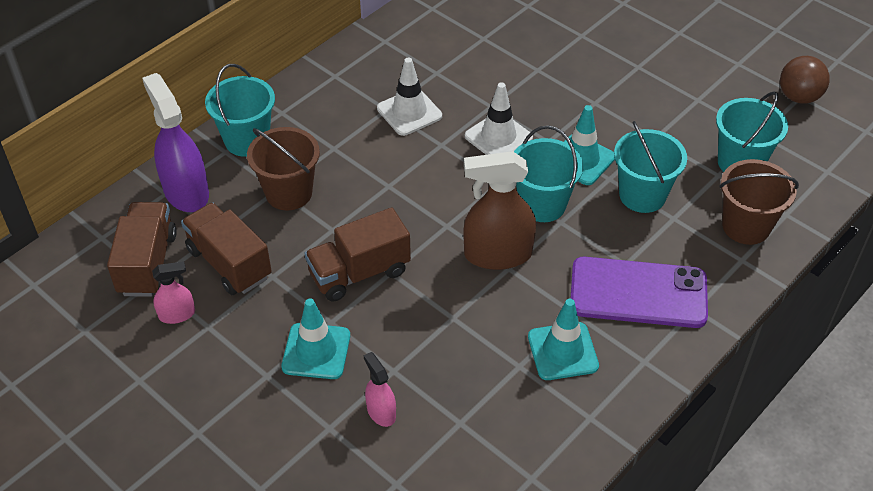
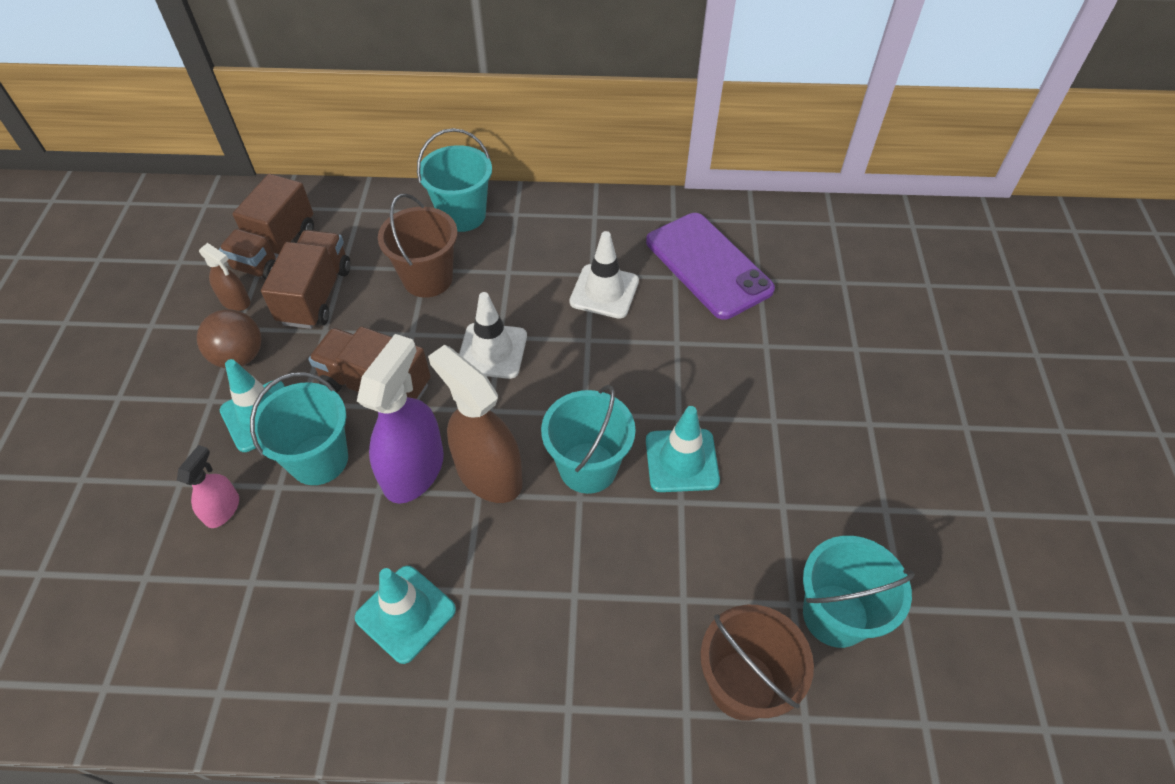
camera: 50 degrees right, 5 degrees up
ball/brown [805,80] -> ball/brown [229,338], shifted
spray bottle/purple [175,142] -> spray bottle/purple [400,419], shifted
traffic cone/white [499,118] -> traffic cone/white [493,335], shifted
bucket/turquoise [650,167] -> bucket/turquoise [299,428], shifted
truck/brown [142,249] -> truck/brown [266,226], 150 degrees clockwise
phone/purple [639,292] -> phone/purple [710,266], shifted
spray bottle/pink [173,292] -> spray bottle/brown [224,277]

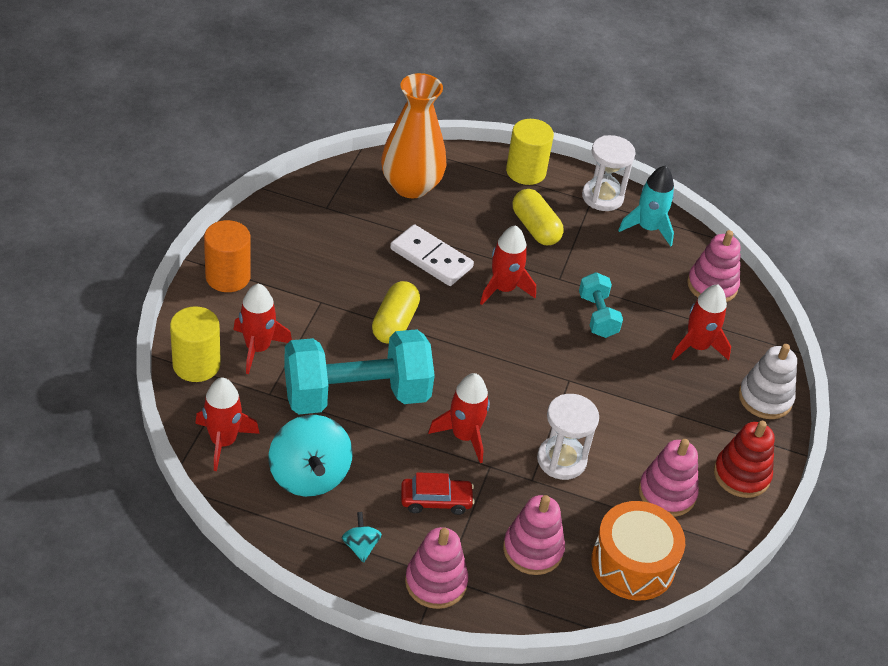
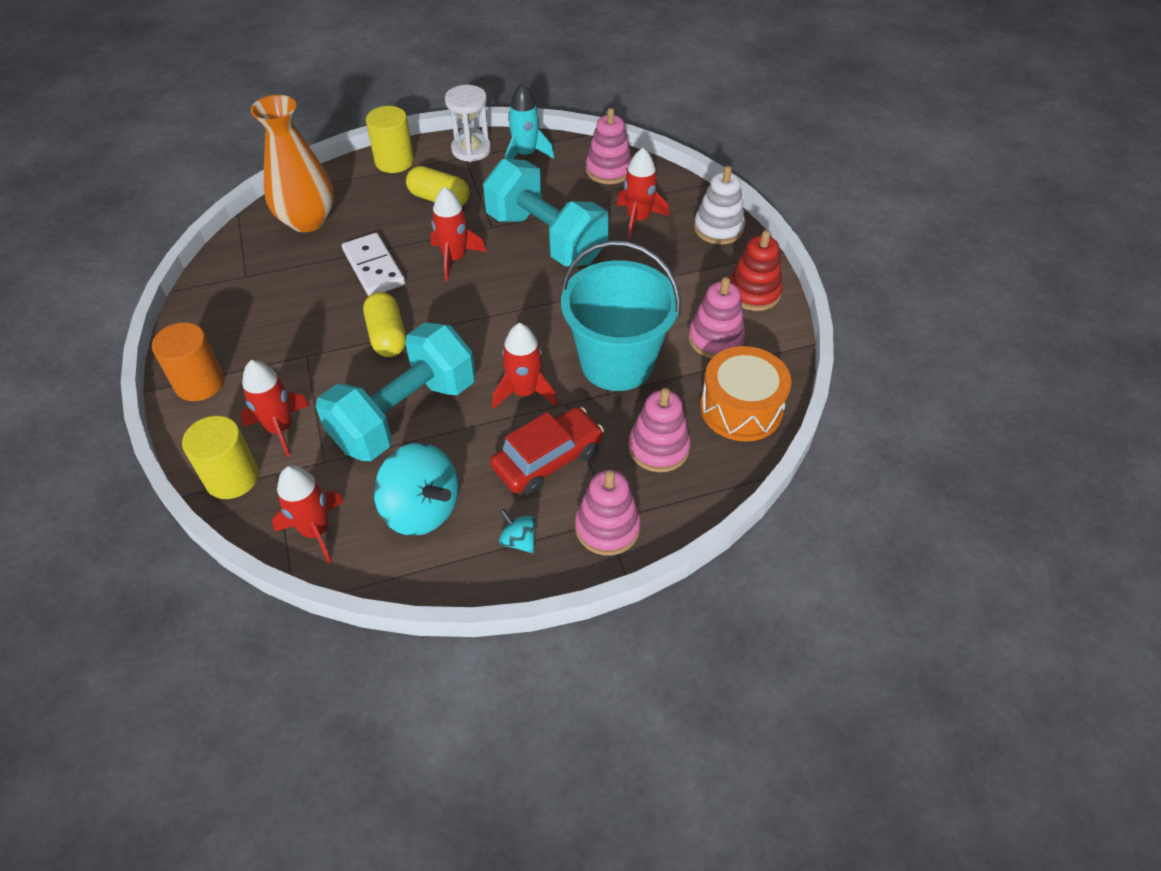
camera: 30 degrees left, 5 degrees up
domino/white [432,255] -> domino/white [373,264], 60 degrees clockwise
dumbbell/turquoise [601,305] -> dumbbell/turquoise [546,212], x2.06
hourglass/white [568,437] -> bucket/turquoise [621,315]
car/red [438,493] -> car/red [547,451], x1.51

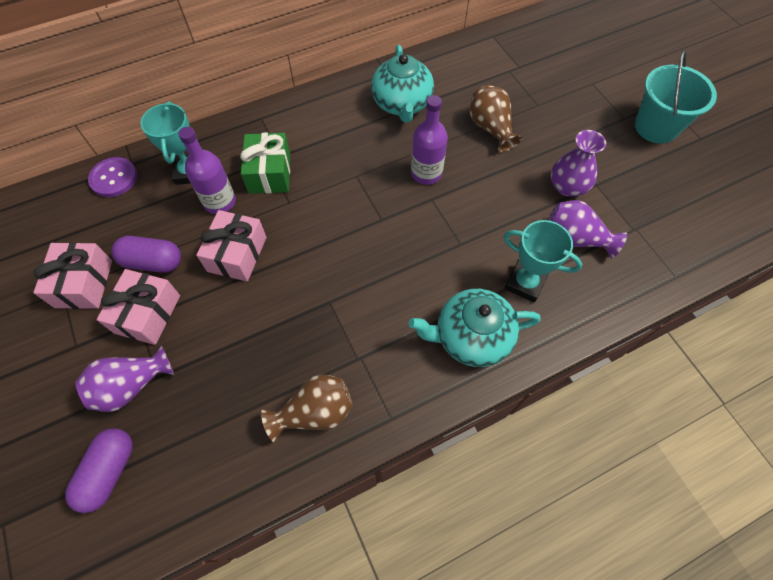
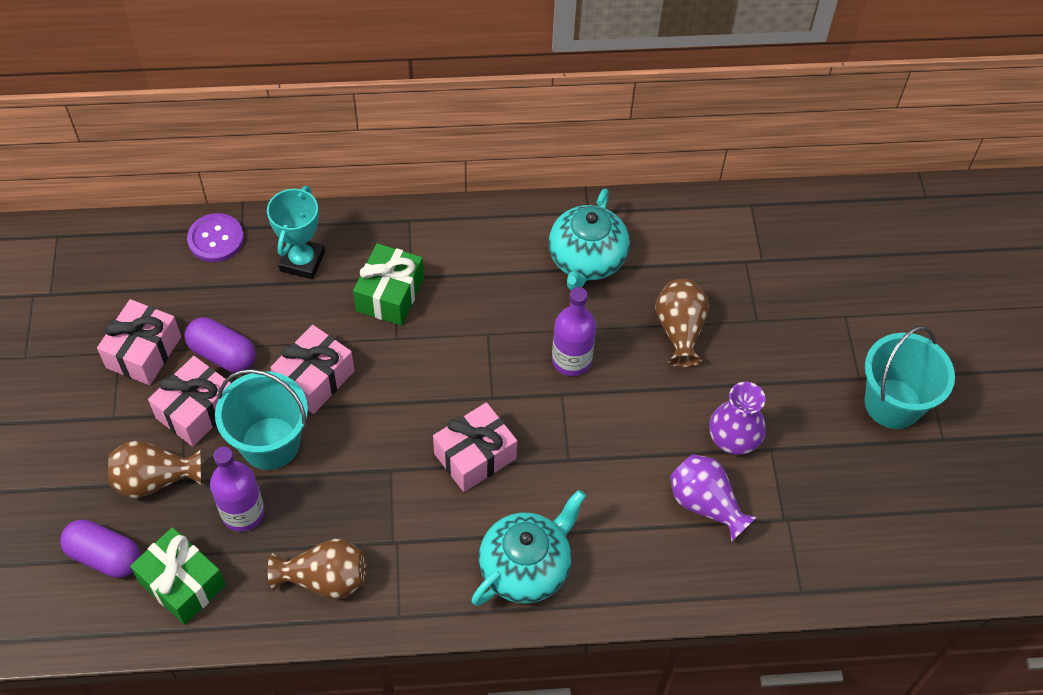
camera: 20 degrees right, 5 degrees down
bottle/purple [207,170] -> bottle/purple [237,489], shifted
trophy/turquoise [543,261] -> none
teapot/turquoise [474,328] -> teapot/turquoise [528,548], 120 degrees clockwise
vase/purple [124,378] -> vase/brown [154,469]
capsule/purple [99,470] -> capsule/purple [100,549], 75 degrees clockwise
none -> bucket/turquoise [261,419]
none -> gift/pink [475,447]
none -> gift/green [178,576]

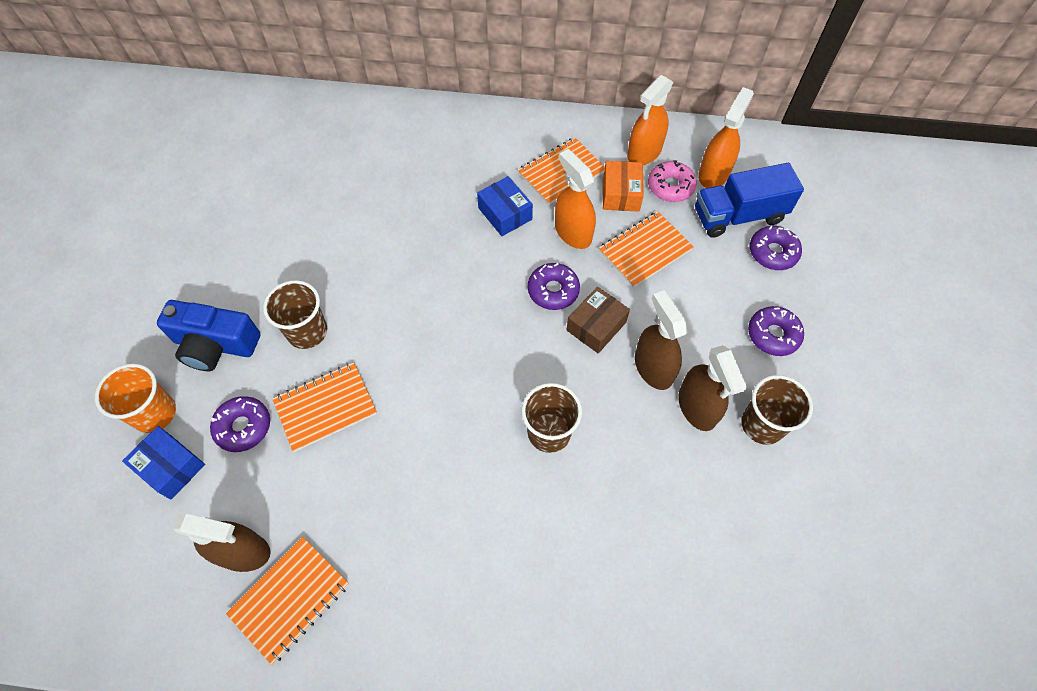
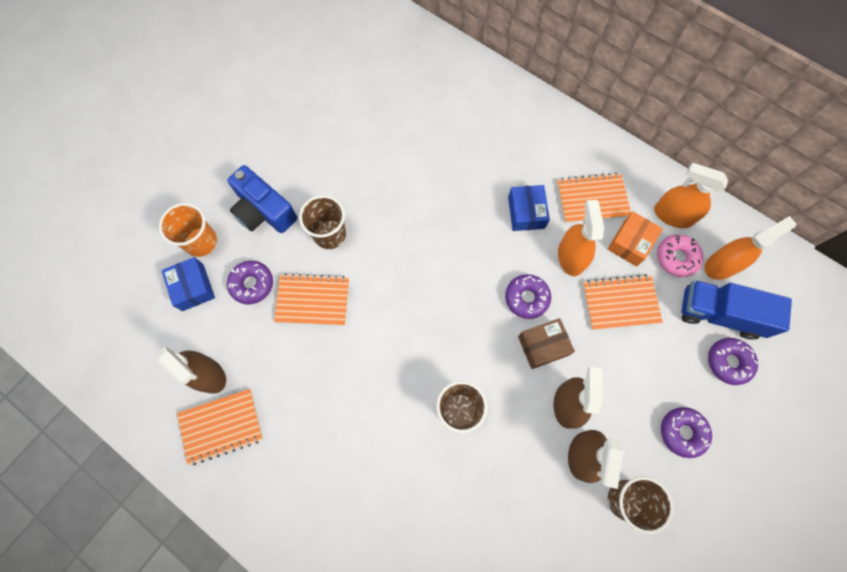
camera: 30 degrees right, 10 degrees up
spray bottle/orange [650,120] -> spray bottle/orange [691,195], 45 degrees clockwise

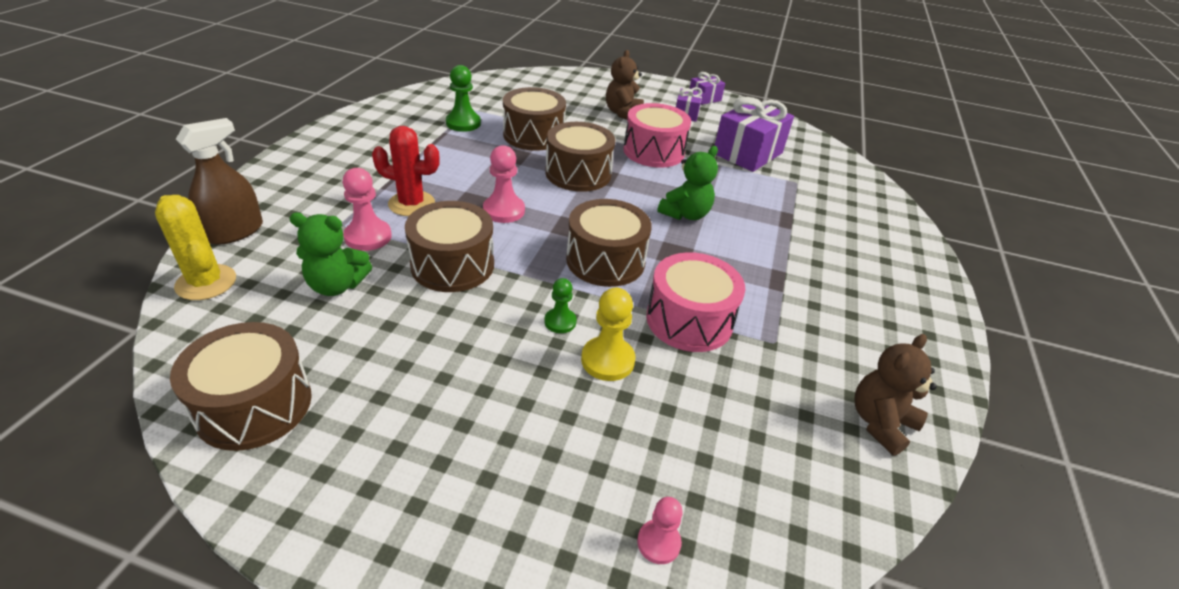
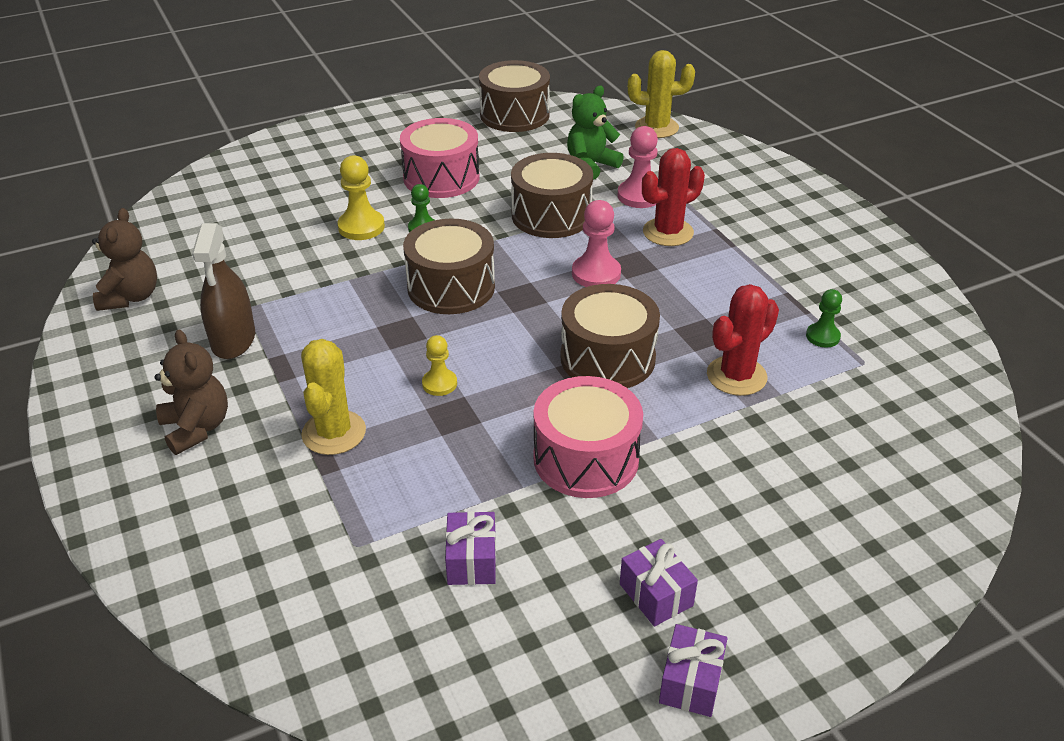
camera: 140 degrees right, 0 degrees up
teddy bear/brown [625,85] -> teddy bear/brown [191,392], shifted
pawn/green [463,98] -> pawn/green [824,318], x0.63
drum/brown [534,119] -> cactus/red [743,340]
gift/purple [754,134] -> gift/purple [470,548], x0.52
spray bottle/brown [219,181] -> spray bottle/brown [223,291], shifted
teddy bear/green [687,183] -> pawn/yellow [439,365]
drum/pink [695,302] -> drum/pink [439,158], shifted
pawn/pink [660,530] -> none
none -> cactus/yellow [333,397]

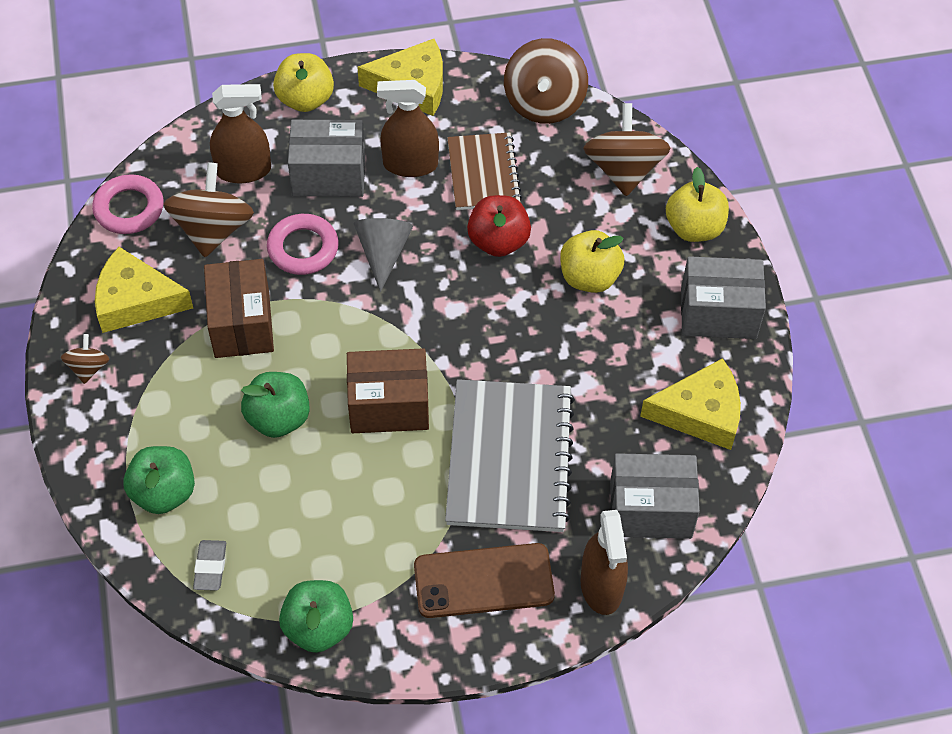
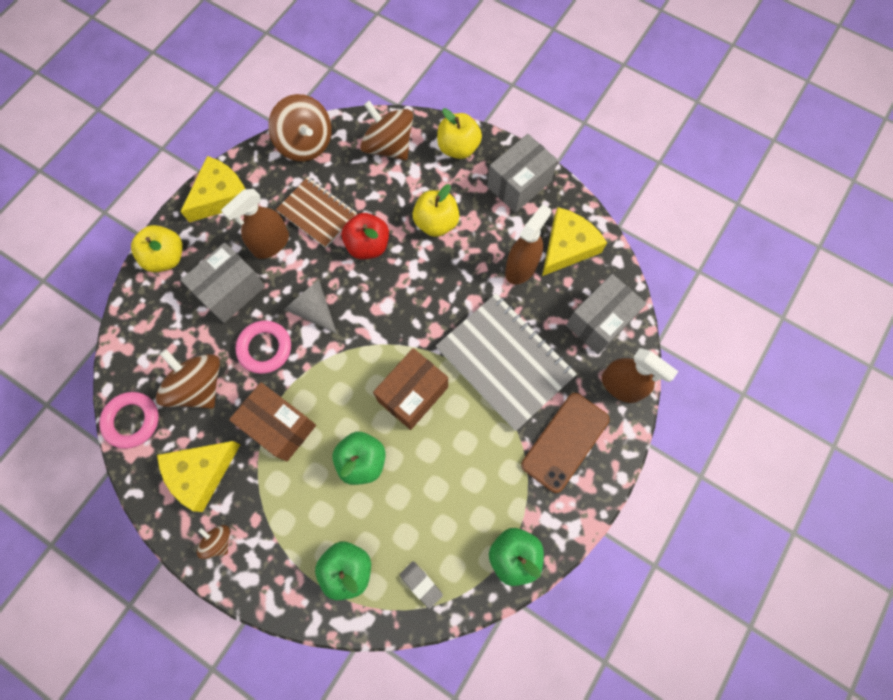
camera: 45 degrees left, 15 degrees up
spray bottle/brown [240,134] -> spray bottle/brown [528,244], shifted

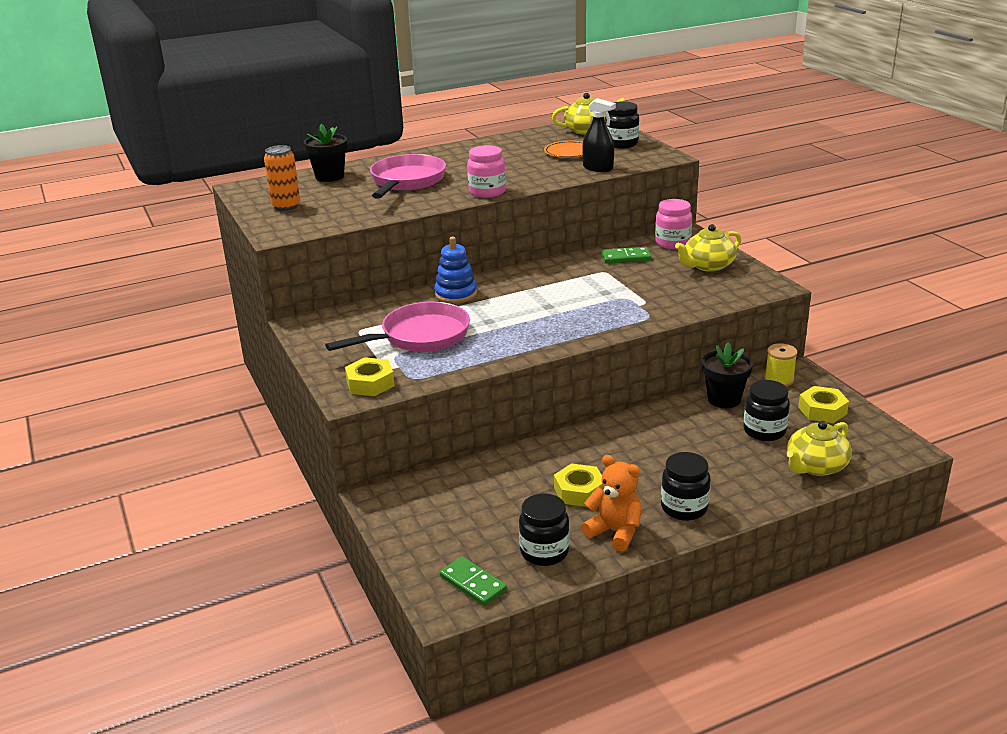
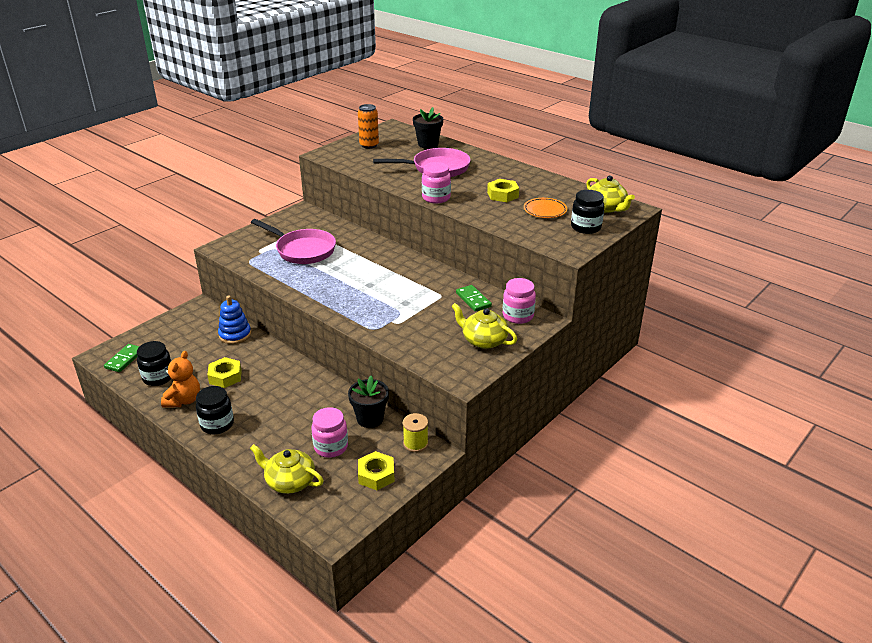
camera: 65 degrees right, 5 degrees up
spray bottle/black [599,135] -> none
stacking toy/blue [455,270] -> stacking toy/blue [234,320], shifted
nut/yellow [370,376] -> nut/yellow [503,190], shifted
jar/black [766,410] -> jar/pink [329,432]

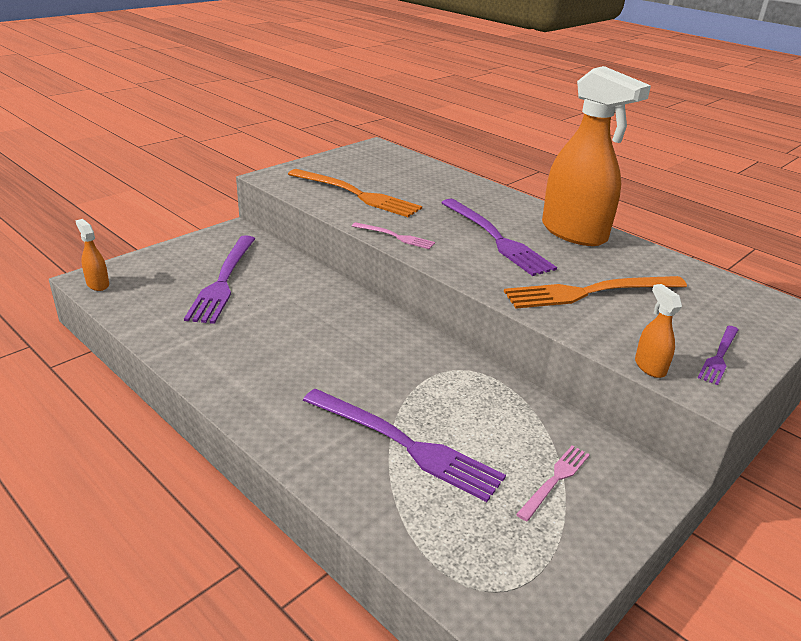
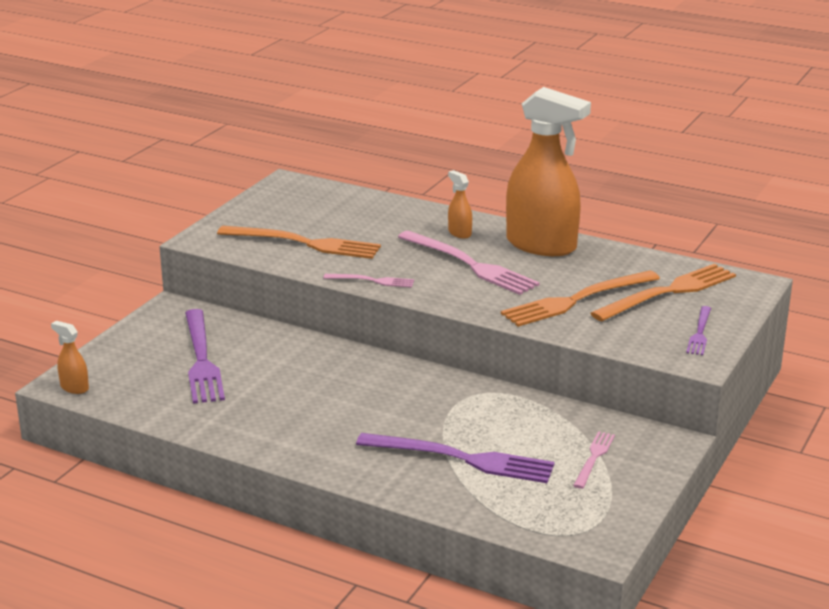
camera: 15 degrees left, 5 degrees down
fork/purple [499,237] -> fork/pink [469,263]
spray bottle/orange [658,331] -> spray bottle/orange [460,204], shifted
none -> fork/orange [663,292]

